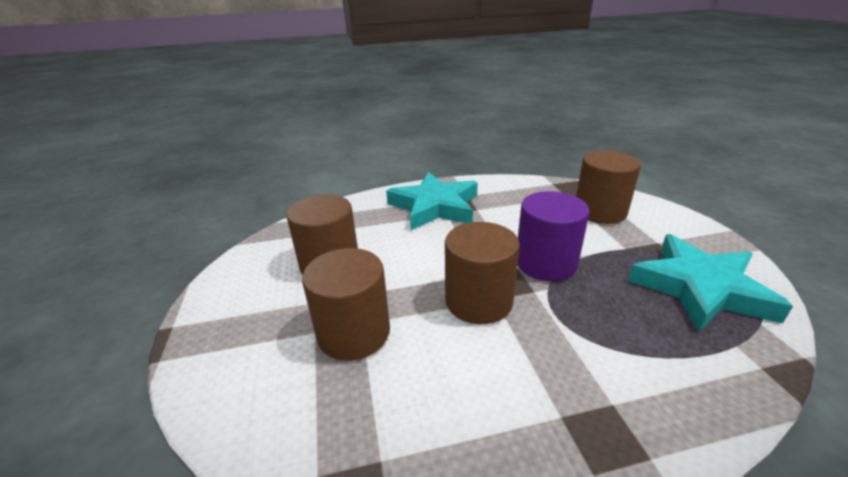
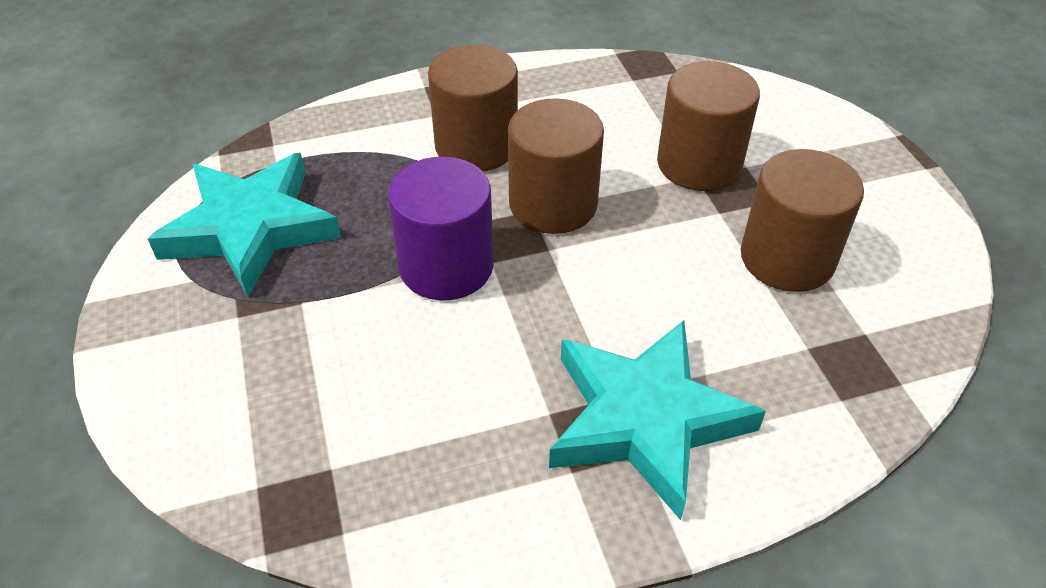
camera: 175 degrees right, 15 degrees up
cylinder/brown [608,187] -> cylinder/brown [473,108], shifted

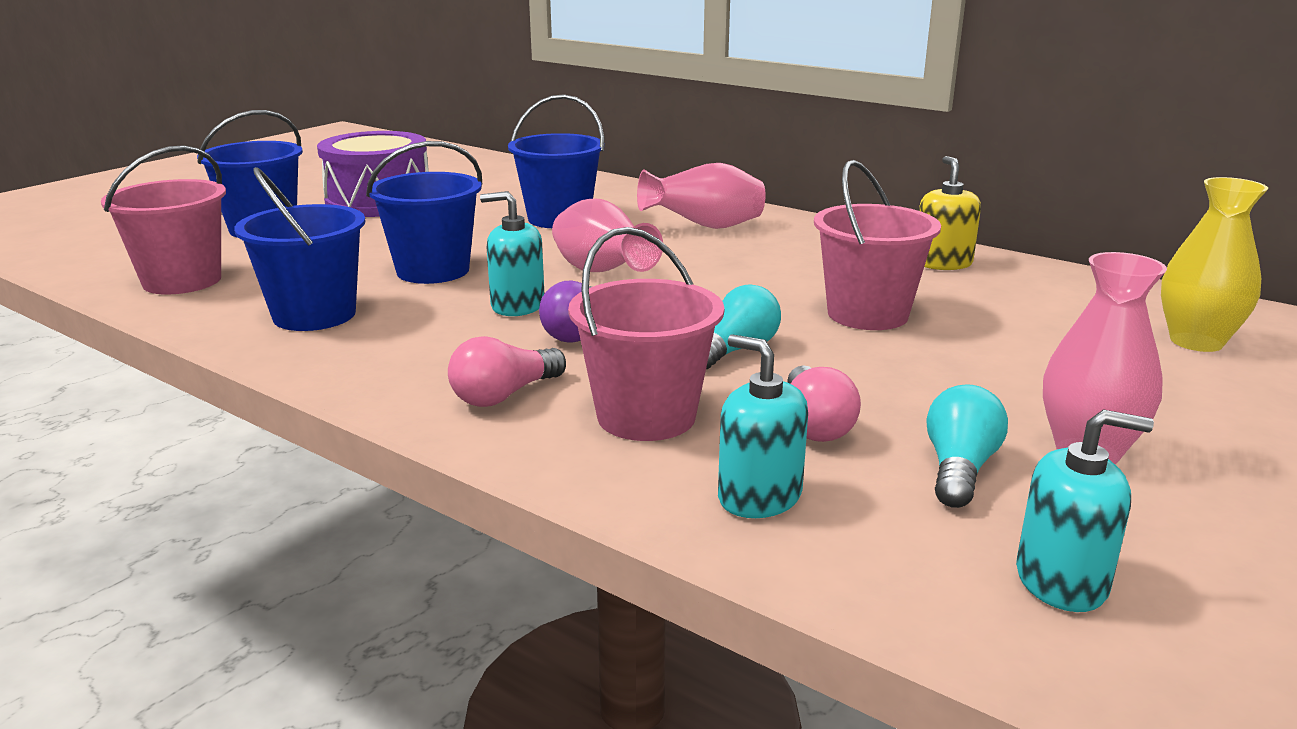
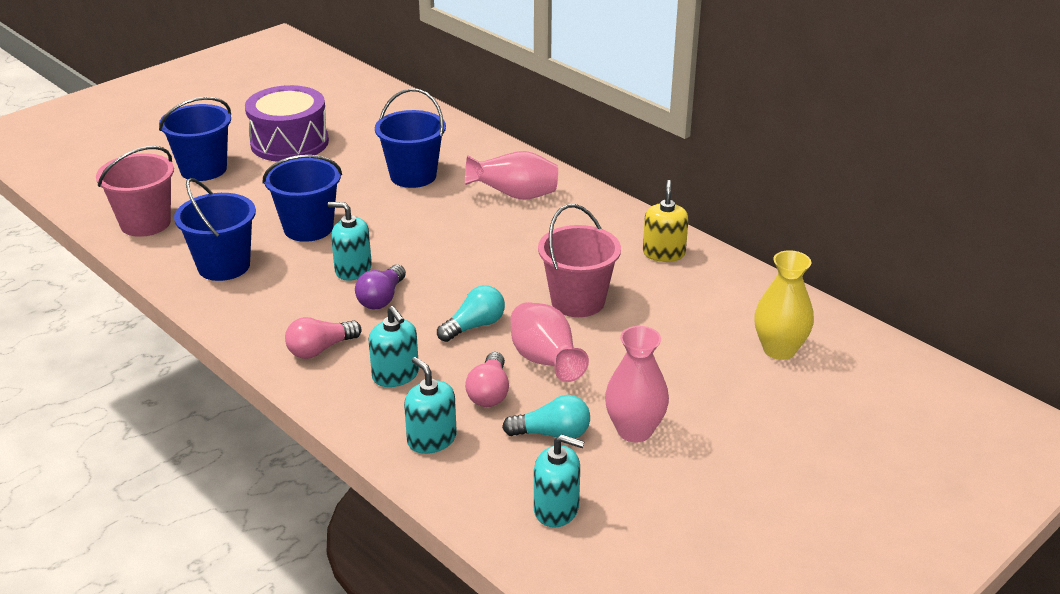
camera: 10 degrees right, 10 degrees up
vase/pink [607,235] -> vase/pink [549,342], shifted
bucket/pink [646,334] -> soap dispenser/turquoise [394,346]
light bulb/turquoise [967,446] -> light bulb/turquoise [546,417], 60 degrees clockwise

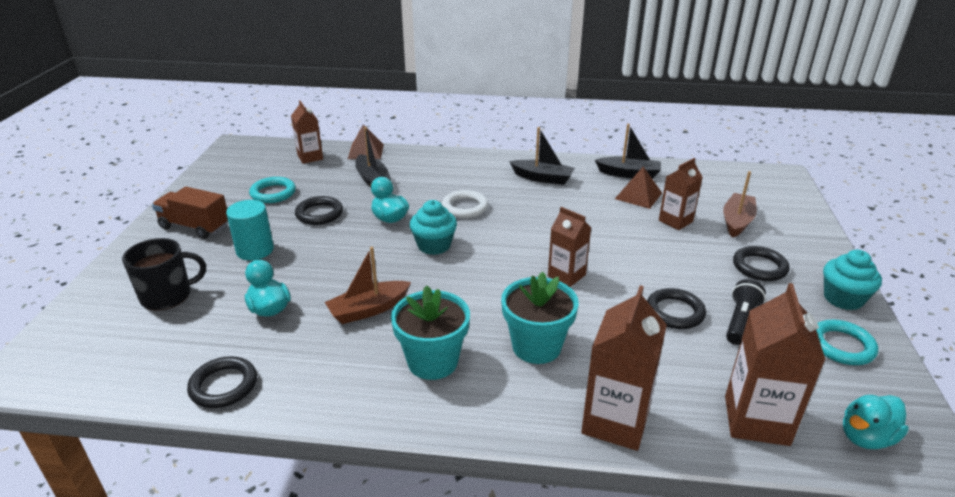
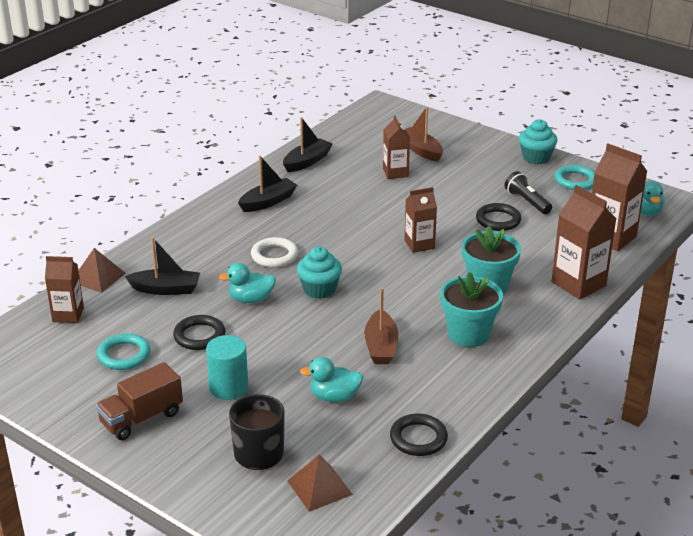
camera: 60 degrees left, 0 degrees up
pyramid/brown [638,188] -> pyramid/brown [320,483], shifted
ring/black [761,263] -> none

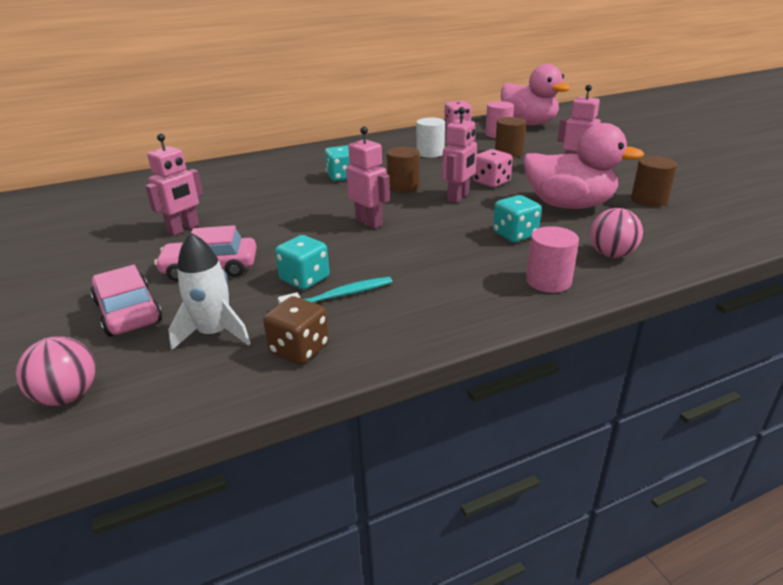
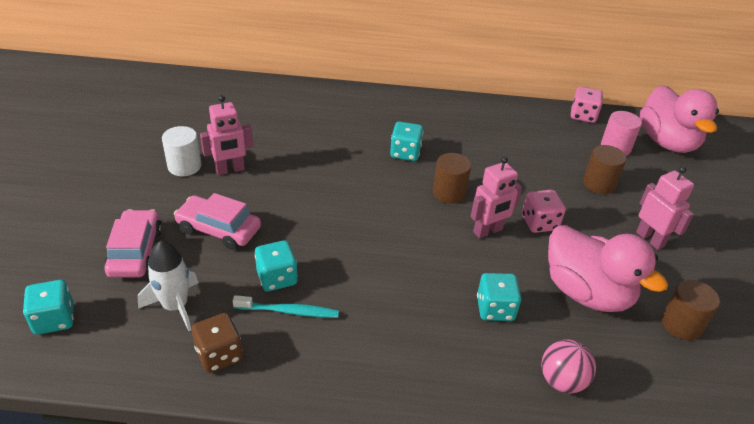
camera: 25 degrees right, 10 degrees up
cylinder/white [430,137] -> cylinder/white [182,151], shifted
robot/pink [368,177] -> none
cylinder/pink [552,259] -> none
ball/pink [56,371] -> dice/turquoise [48,307]

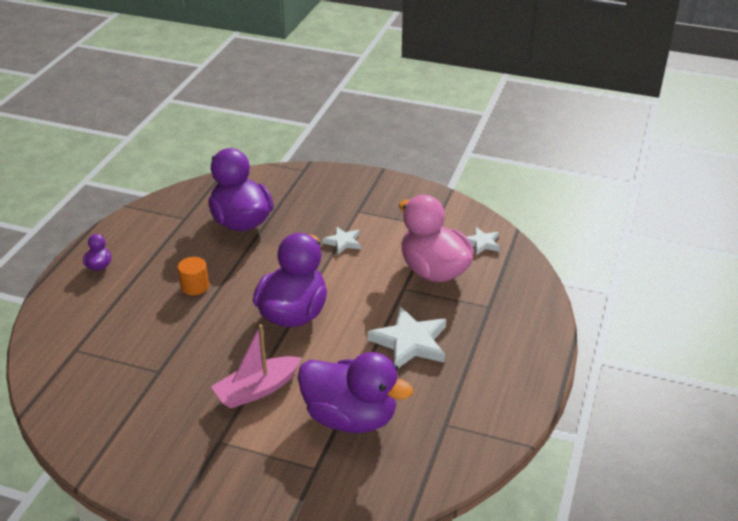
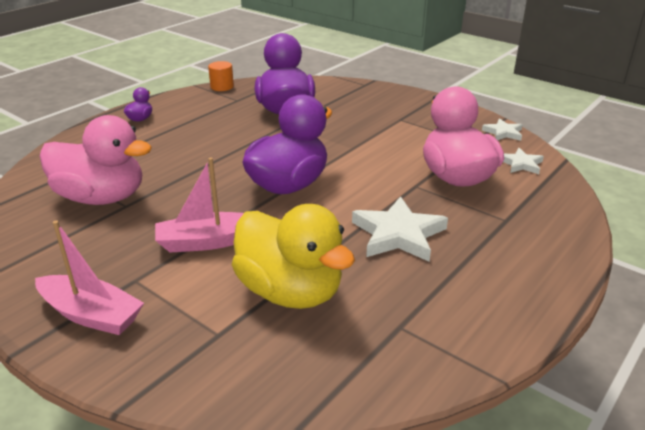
camera: 20 degrees right, 5 degrees down
star/white [341,240] -> star/white [502,129], shifted
cylinder/orange [193,276] -> cylinder/orange [221,76], shifted
duck/purple [355,392] -> duck/yellow [293,256]
none -> duck/pink [95,160]
none -> boat/pink [89,277]

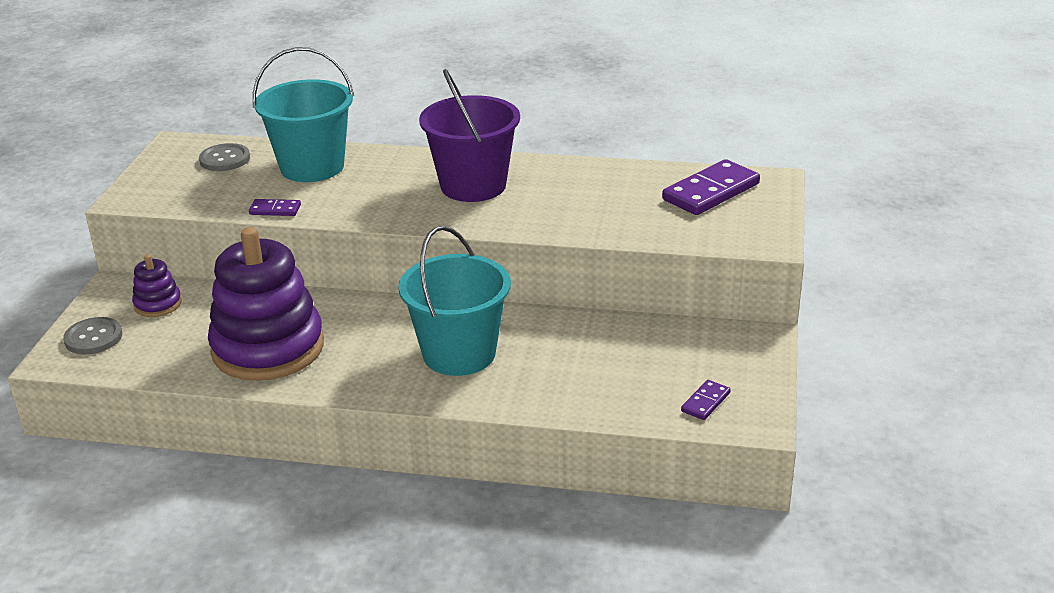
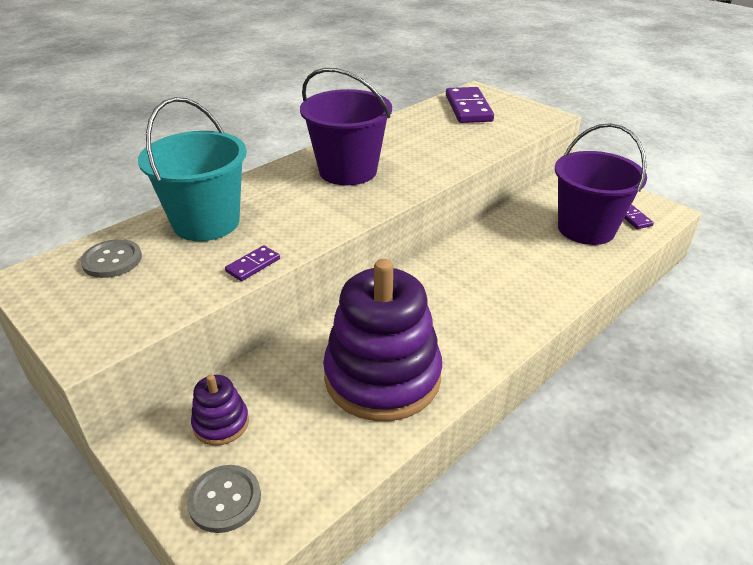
camera: 55 degrees left, 5 degrees up
bucket/turquoise [454,301] -> none
none -> bucket/purple [601,184]

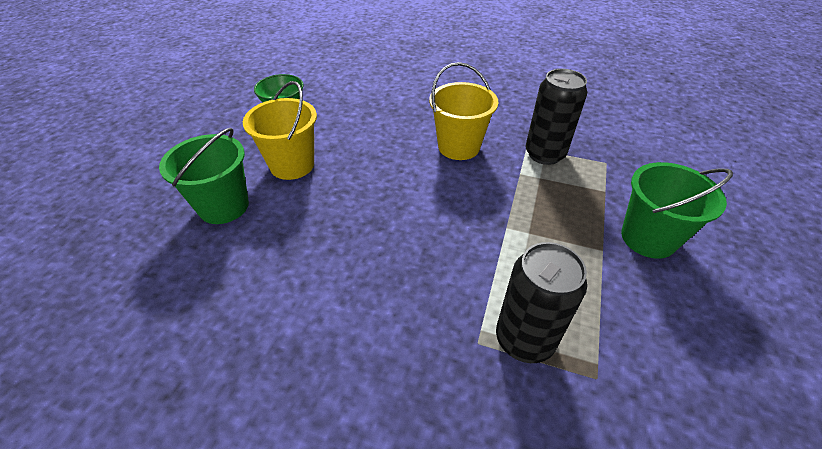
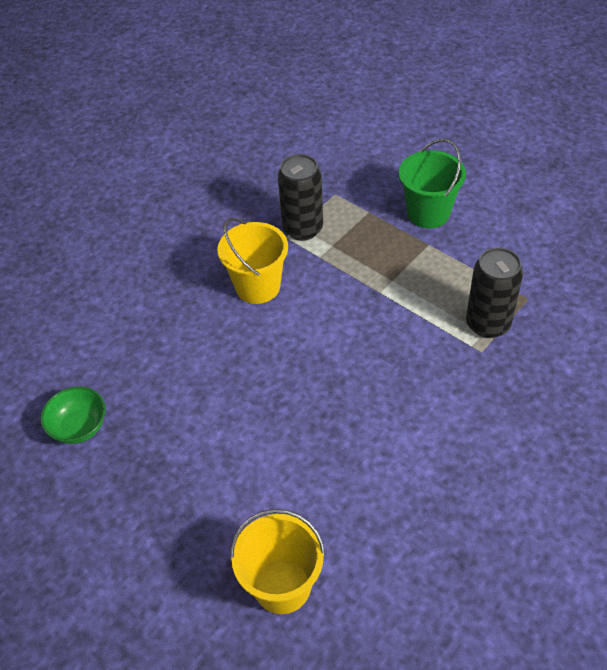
camera: 65 degrees left, 5 degrees up
bucket/yellow [280,130] -> bucket/yellow [277,561], shifted
bucket/green [204,176] -> none

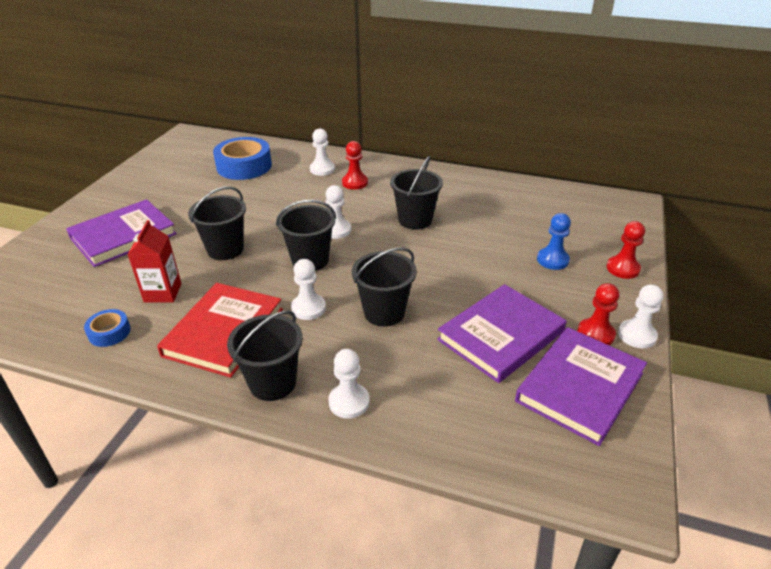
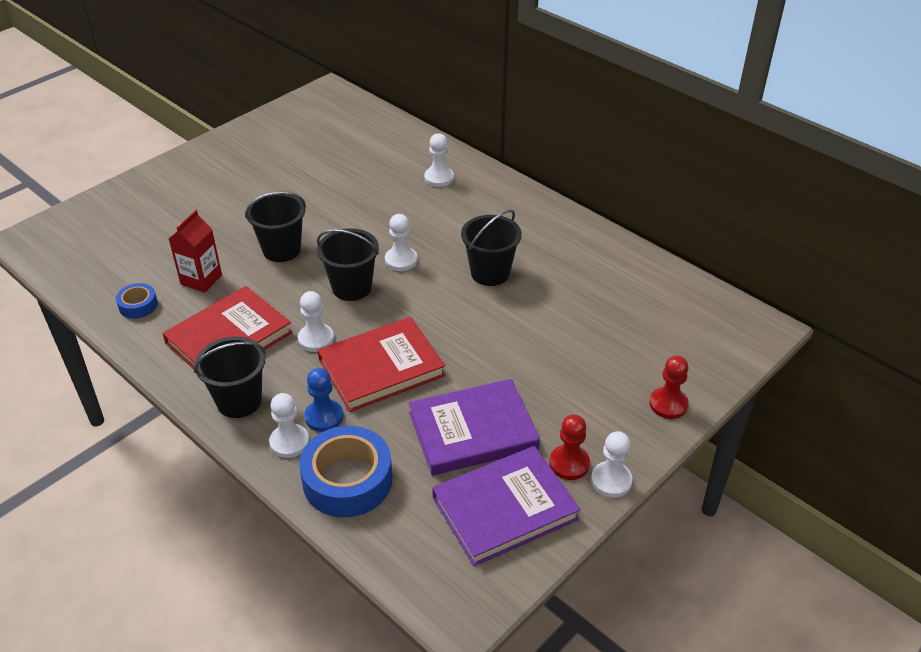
camera: 25 degrees right, 5 degrees up
tape/blue [242,158] -> tape/blue [345,471], shifted
pawn/red [355,165] -> none
book/purple [121,233] -> none
pawn/blue [554,241] -> pawn/blue [323,400], shifted
bucket/black [384,287] -> book/red [381,364]

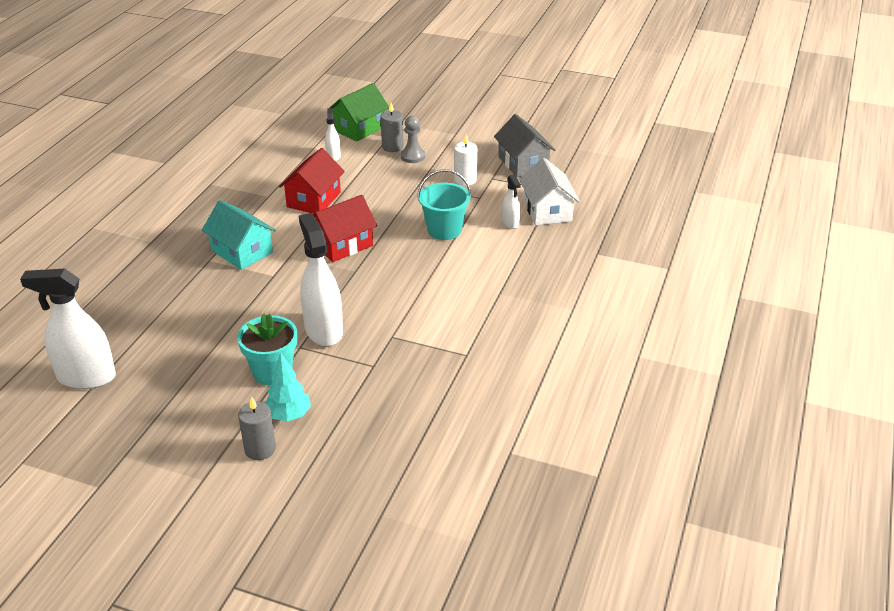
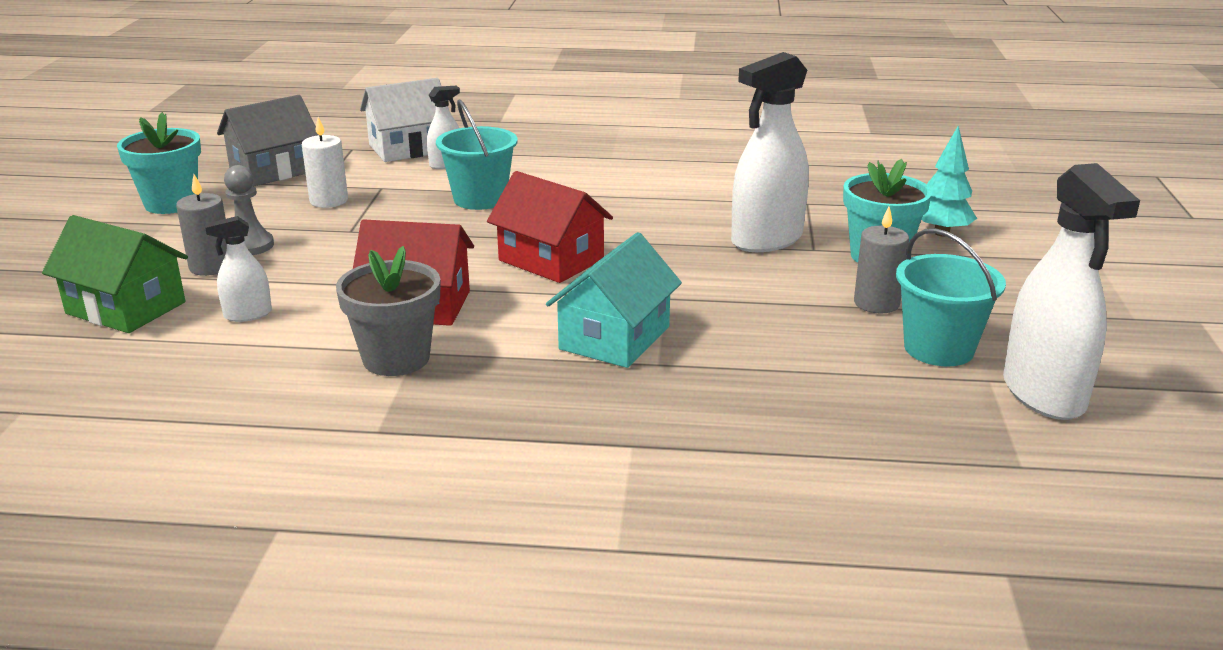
camera: 105 degrees left, 10 degrees down
candle/grey [257,428] -> candle/grey [881,260], shifted
none -> flower pot/turquoise [159,163]
none -> bucket/turquoise [951,297]
none -> flower pot/grey [388,311]

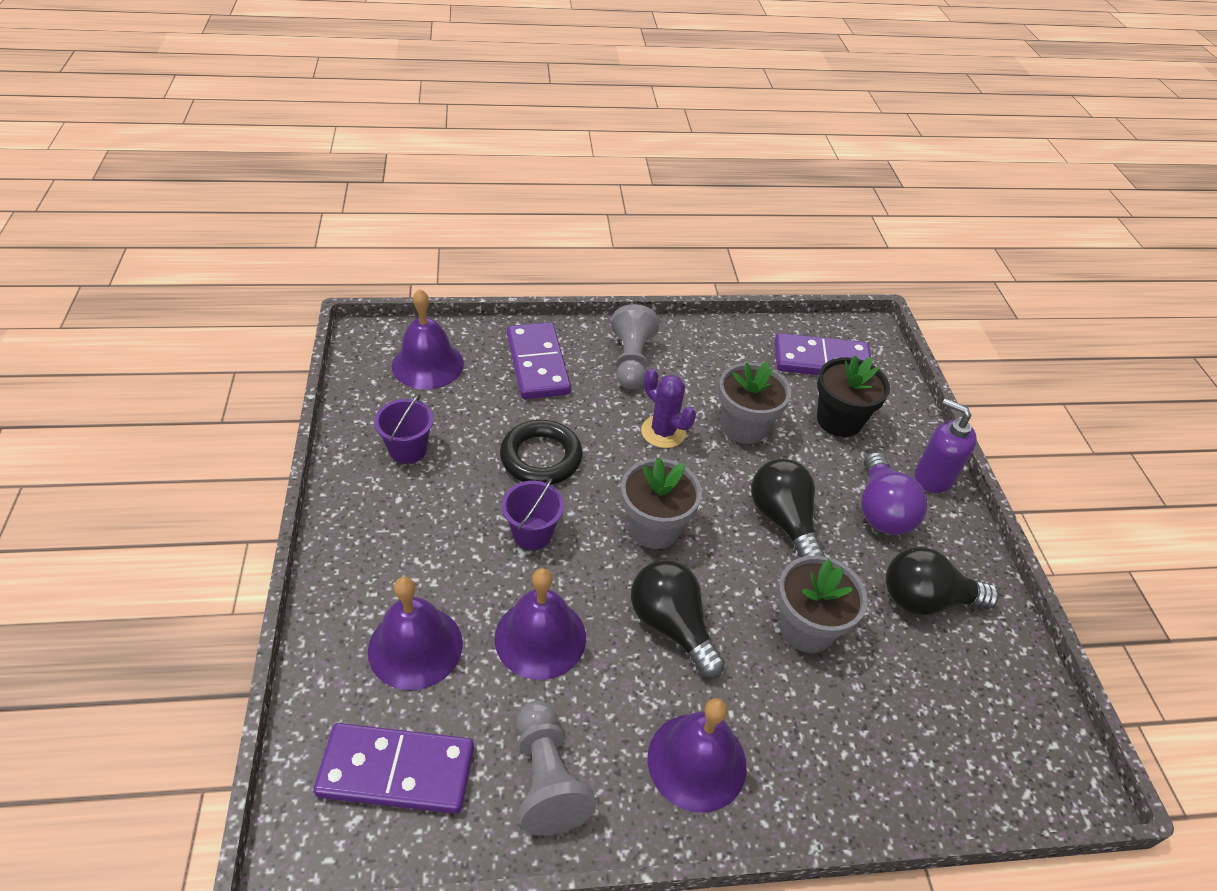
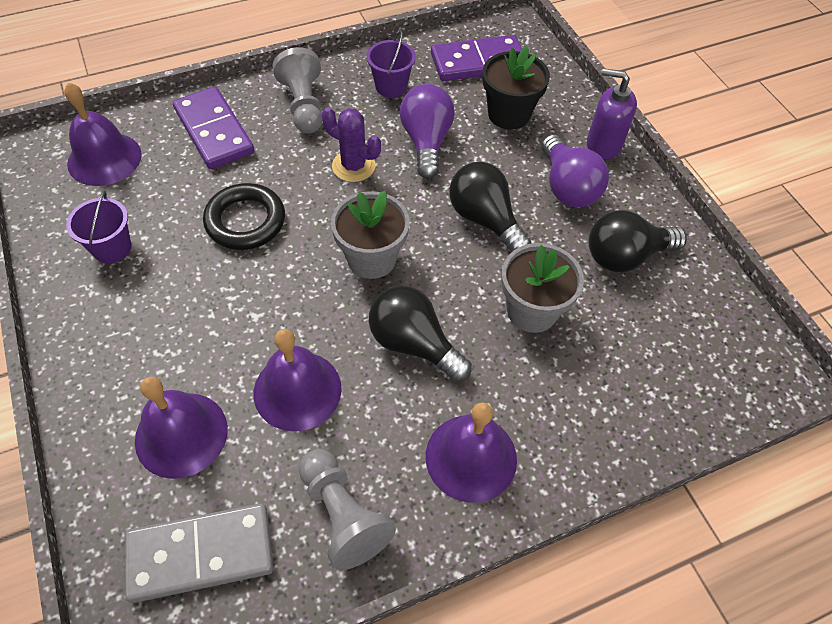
camera: 15 degrees left, 10 degrees up
flower pot/grey [754,402] -> light bulb/purple [427,131]
bucket/purple [533,514] -> bucket/purple [391,64], shifted
domino/purple [393,768] -> domino/grey [199,553]

